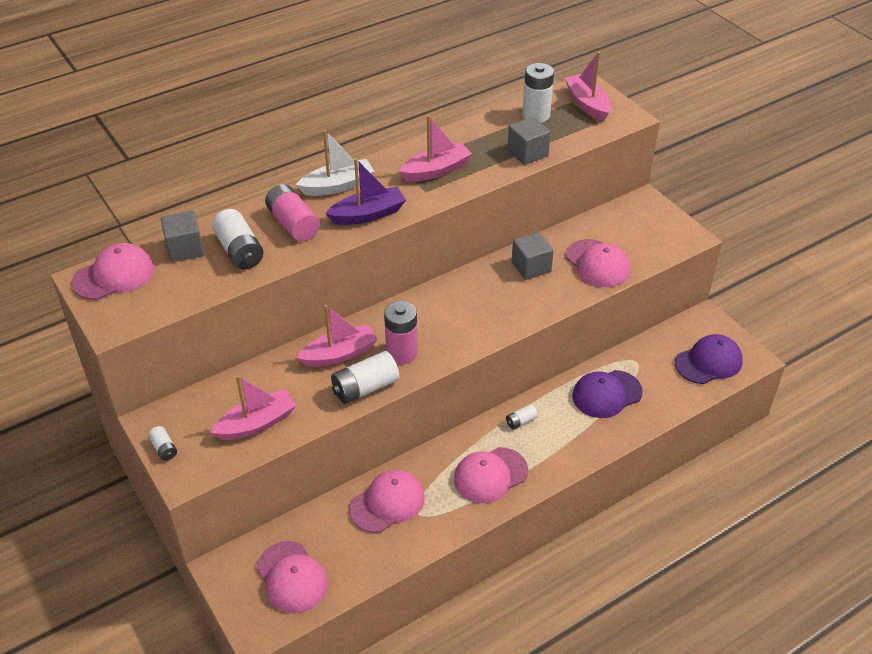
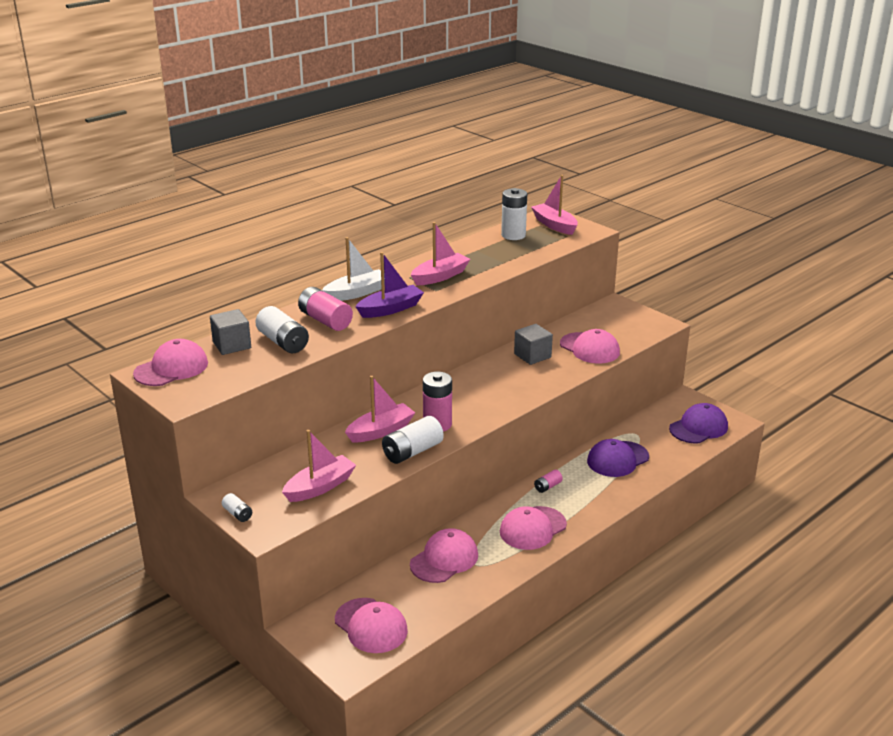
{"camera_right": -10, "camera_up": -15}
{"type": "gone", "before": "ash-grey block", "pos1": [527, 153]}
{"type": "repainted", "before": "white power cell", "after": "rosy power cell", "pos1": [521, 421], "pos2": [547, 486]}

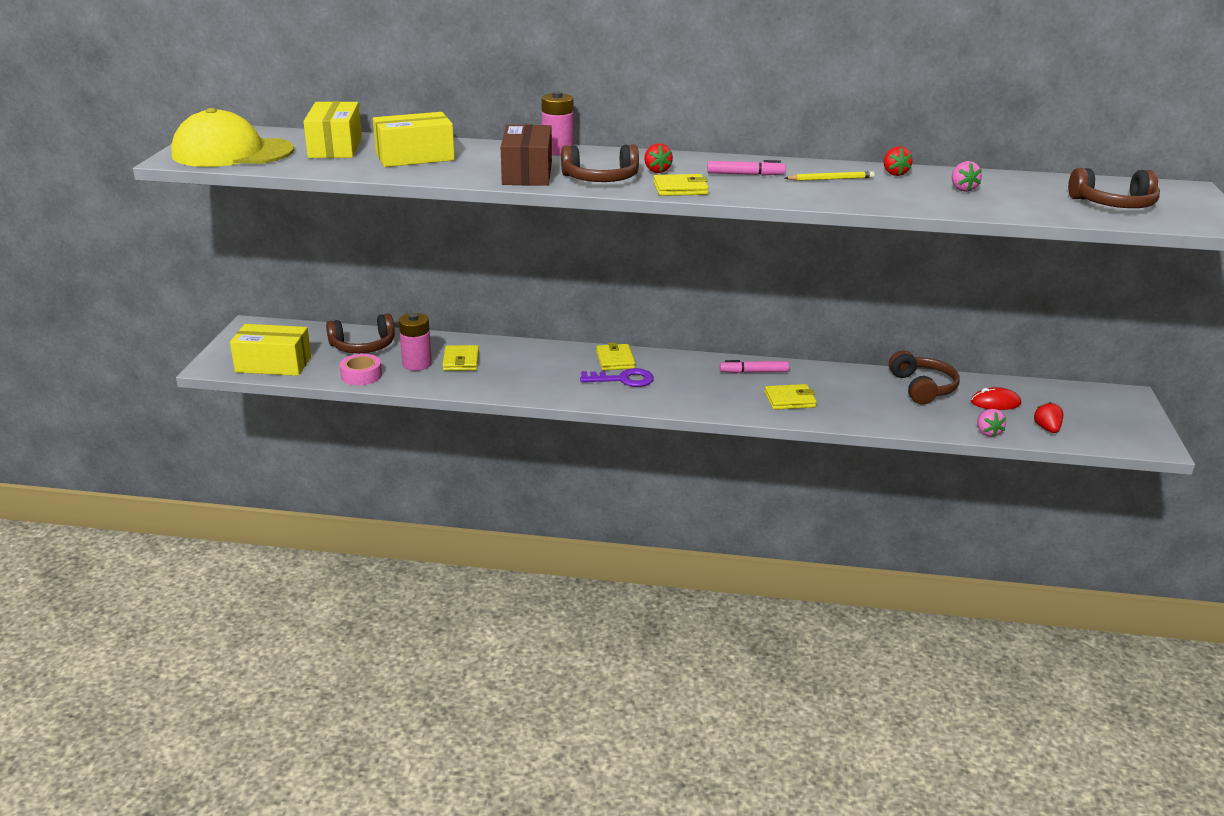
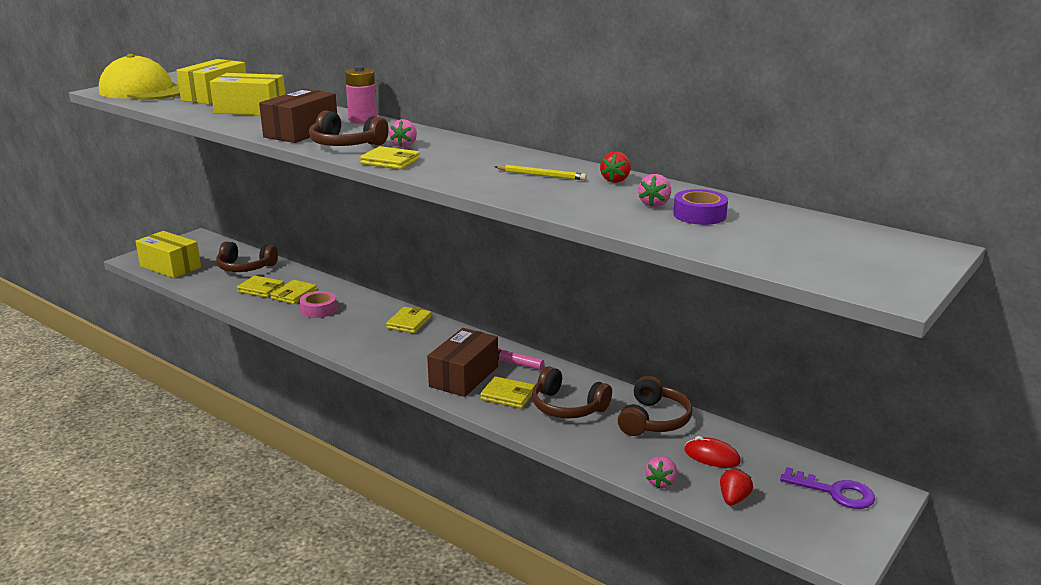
{"camera_right": 30, "camera_up": -5}
{"type": "gone", "before": "rosy felt pen", "pos1": [745, 174]}
{"type": "new", "after": "brown package", "pos2": [464, 376]}
{"type": "new", "after": "royal purple sticky tape", "pos2": [699, 215]}
{"type": "shifted", "before": "rosy sticky tape", "pos1": [361, 375], "pos2": [318, 309]}
{"type": "shifted", "before": "royal purple key", "pos1": [623, 379], "pos2": [834, 492]}
{"type": "shifted", "before": "brown headset", "pos1": [1113, 204], "pos2": [567, 407]}
{"type": "swapped", "before": "rosy power cell", "after": "golden wallet", "pos1": [417, 364], "pos2": [261, 289]}
{"type": "repainted", "before": "scarlet toy strawberry", "after": "rosy toy strawberry", "pos1": [656, 170], "pos2": [405, 145]}

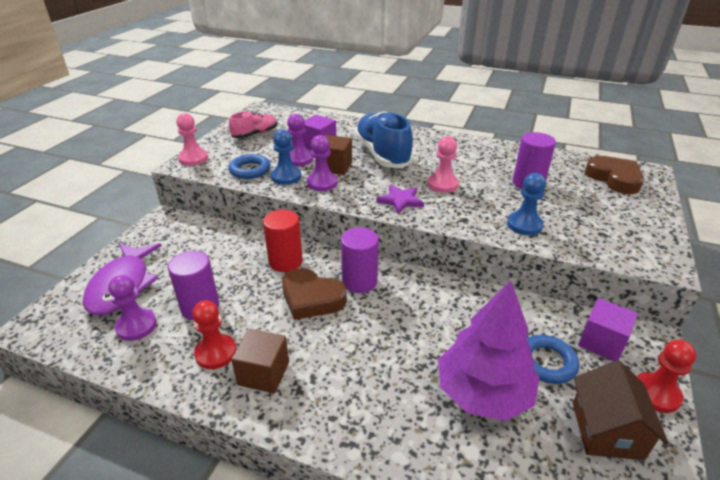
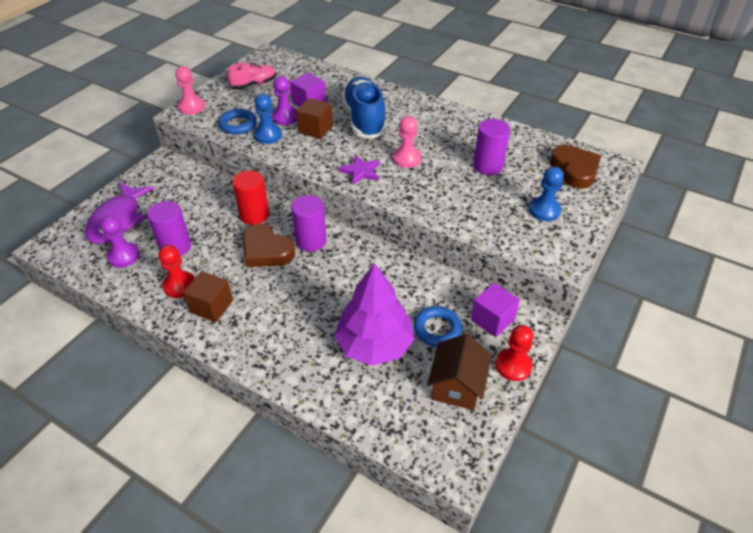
{"camera_right": 10, "camera_up": 10}
{"type": "gone", "before": "royal purple game pawn", "pos1": [322, 183]}
{"type": "shifted", "before": "cobalt game pawn", "pos1": [524, 225], "pos2": [544, 210]}

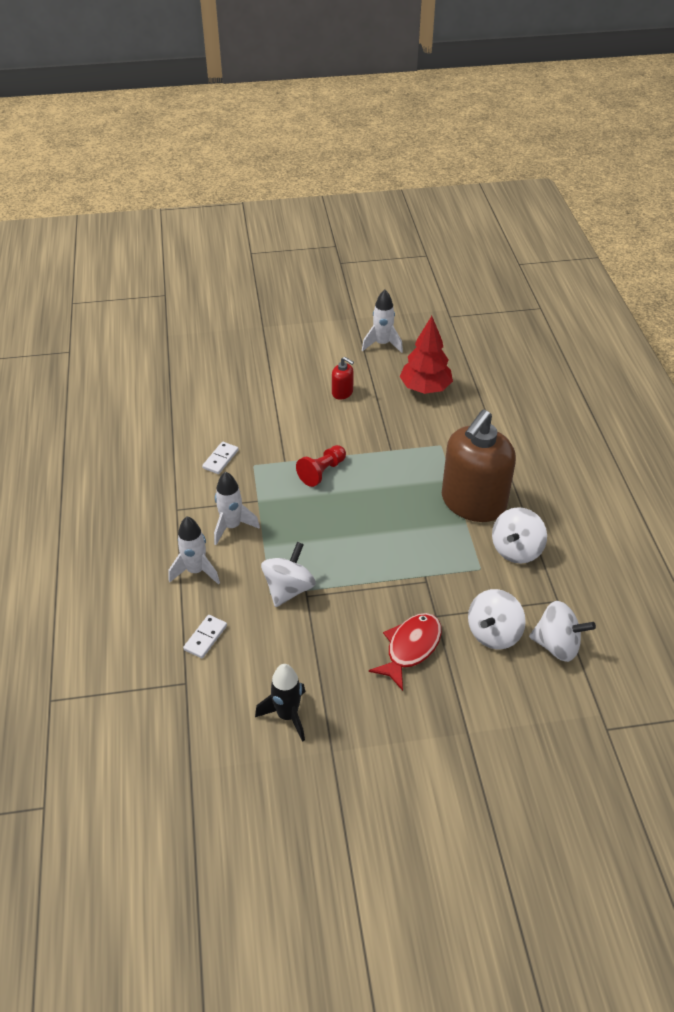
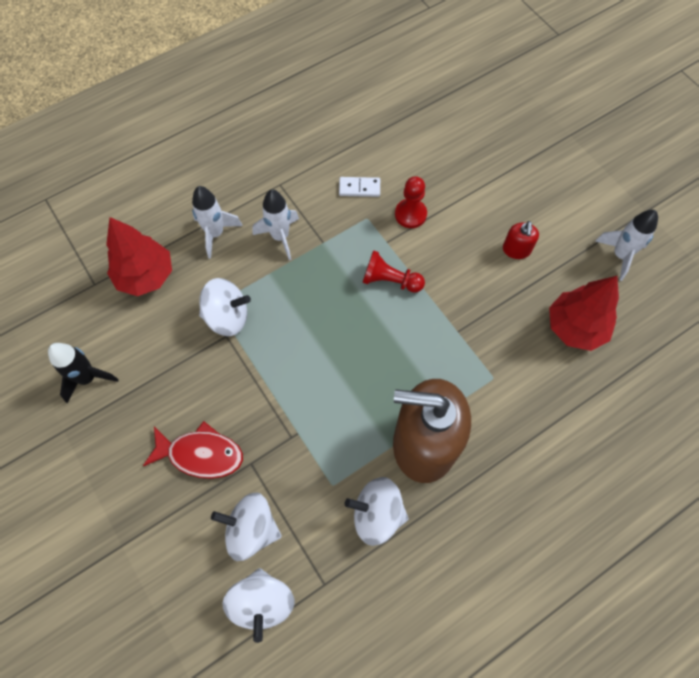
{"camera_right": 65, "camera_up": 20}
{"type": "new", "after": "scarlet game pawn", "pos2": [410, 214]}
{"type": "swapped", "before": "white domino", "after": "scarlet toy tree", "pos1": [205, 637], "pos2": [146, 276]}

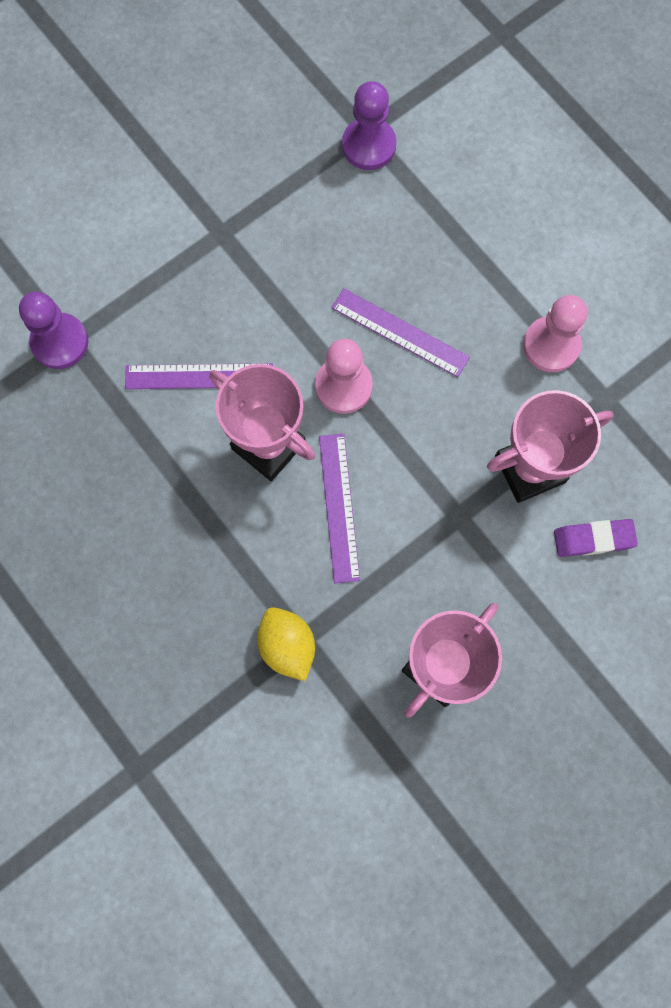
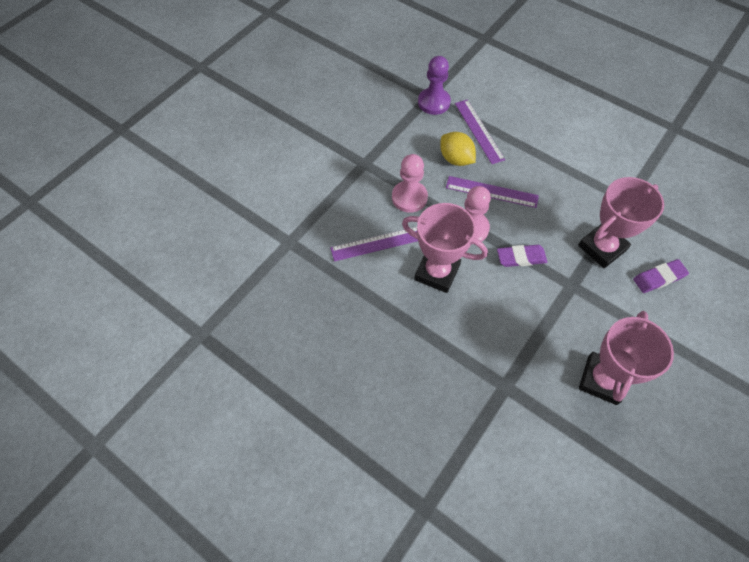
{"camera_right": -15, "camera_up": -15}
{"type": "gone", "before": "royal purple game pawn", "pos1": [60, 342]}
{"type": "new", "after": "royal purple gum eraser", "pos2": [521, 258]}
{"type": "shifted", "before": "golden citrus fruit", "pos1": [287, 645], "pos2": [456, 159]}
{"type": "shifted", "before": "royal purple ruler", "pos1": [339, 507], "pos2": [479, 131]}
{"type": "shifted", "before": "rosy game pawn", "pos1": [551, 345], "pos2": [409, 197]}

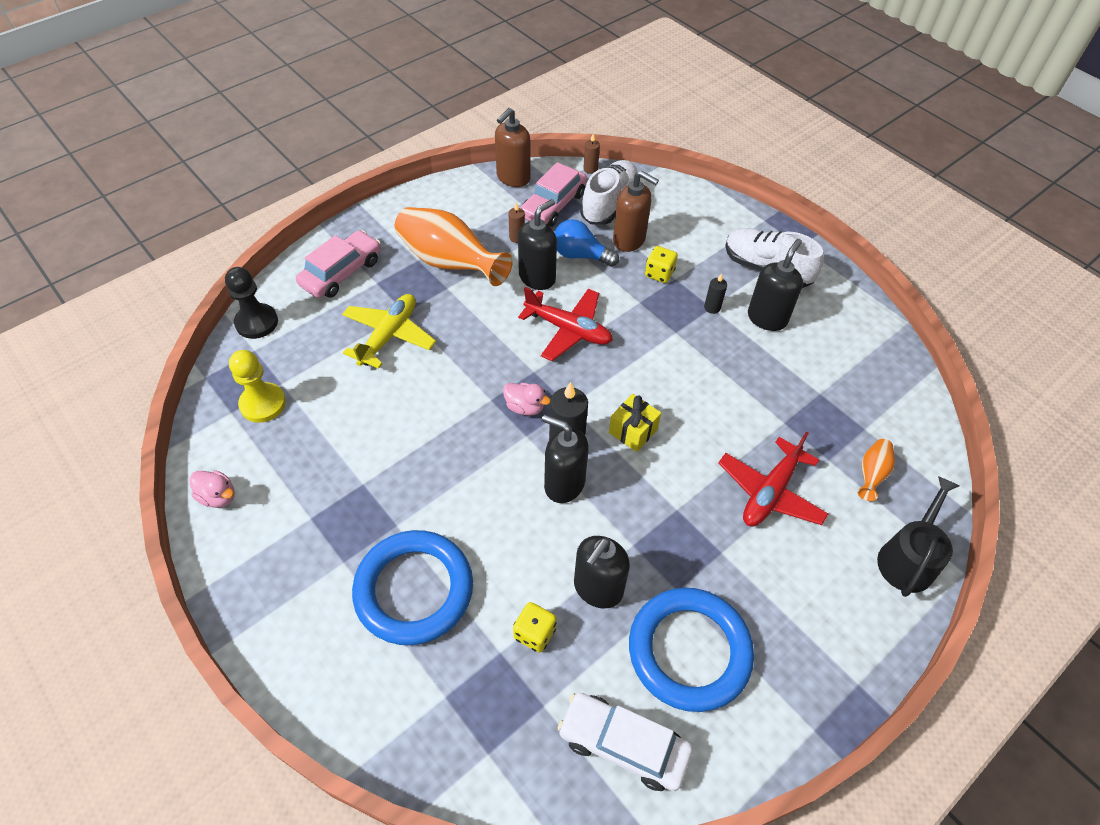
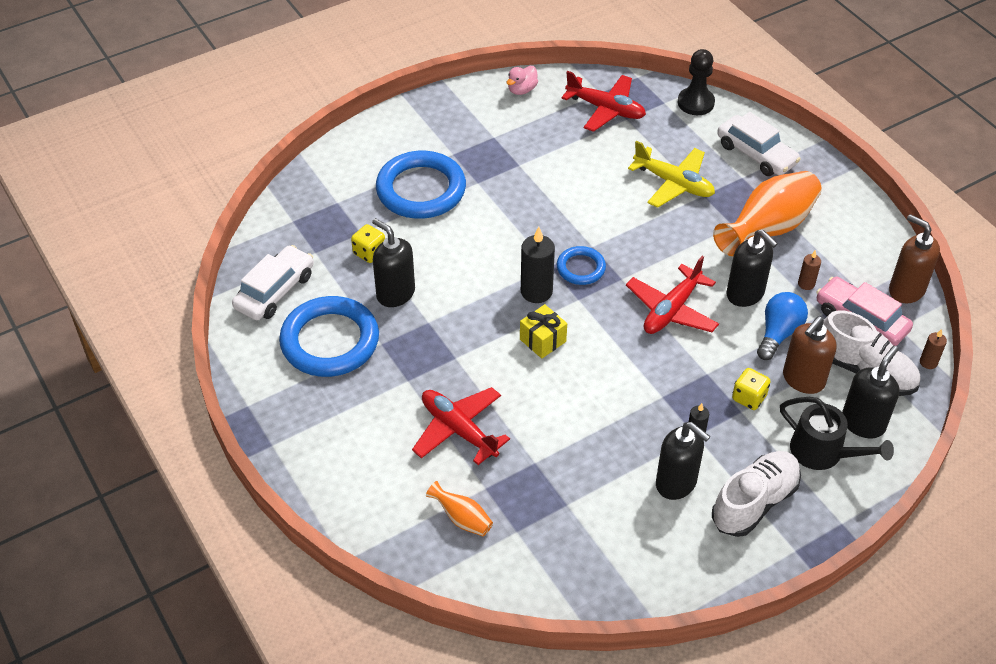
{"camera_right": 100, "camera_up": -5}
{"type": "shifted", "before": "jet-black pump bottle", "pos1": [564, 484], "pos2": [863, 423]}
{"type": "shifted", "before": "jet-black watering can", "pos1": [908, 558], "pos2": [823, 452]}
{"type": "swapped", "before": "golden game pawn", "after": "scarlet plane", "pos1": [263, 404], "pos2": [606, 109]}
{"type": "swapped", "before": "rosy duck", "after": "cobalt hoop", "pos1": [525, 407], "pos2": [581, 268]}
{"type": "repainted", "before": "rosy automobile", "after": "white automobile", "pos1": [341, 272], "pos2": [756, 154]}

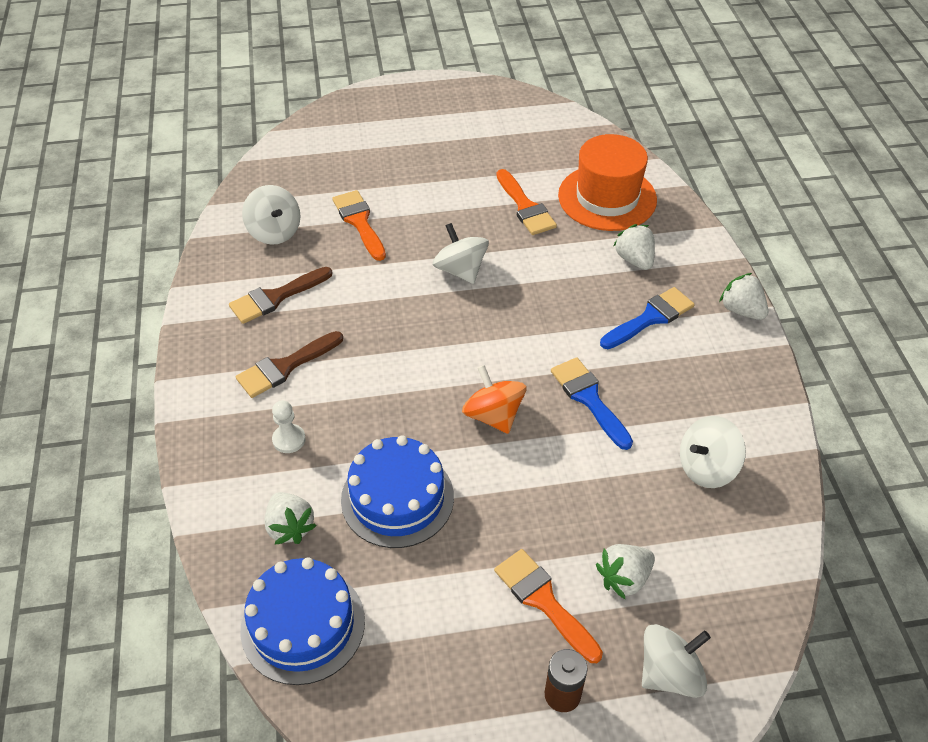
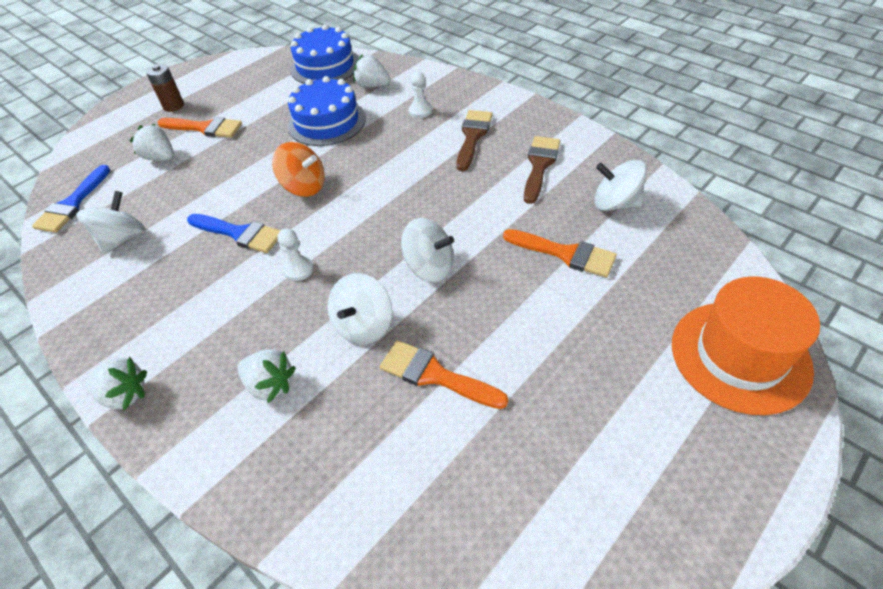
{"camera_right": 145, "camera_up": 0}
{"type": "new", "after": "white game pawn", "pos2": [298, 269]}
{"type": "shifted", "before": "orange-coloured top hat", "pos1": [607, 198], "pos2": [740, 356]}
{"type": "shifted", "before": "cobalt paint brush", "pos1": [650, 318], "pos2": [72, 204]}
{"type": "shifted", "before": "white toy top", "pos1": [670, 673], "pos2": [363, 325]}
{"type": "rotated", "before": "white toy strawberry", "pos1": [624, 578], "pos2": [160, 158], "turn": -75}

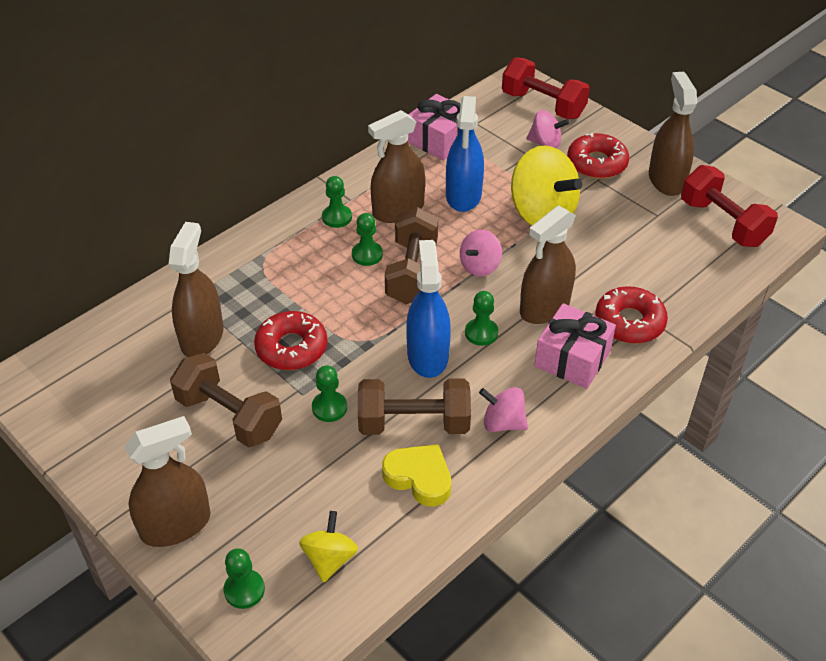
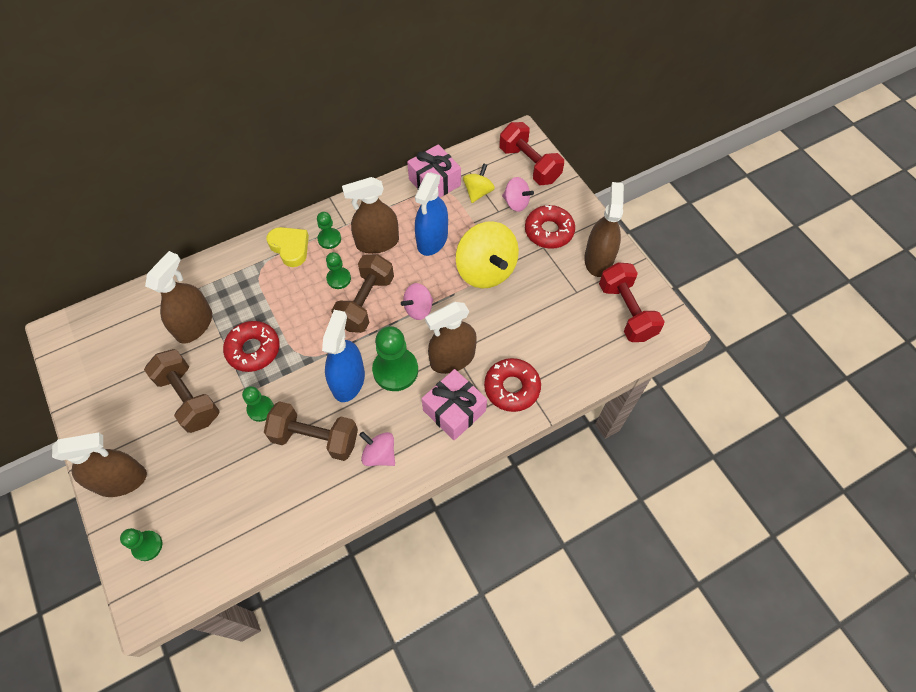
{"camera_right": 15, "camera_up": 15}
{"type": "shifted", "before": "golden toy top", "pos1": [330, 559], "pos2": [478, 192]}
{"type": "shifted", "before": "golden love heart", "pos1": [419, 477], "pos2": [290, 248]}
{"type": "scaled", "before": "green game pawn", "pos1": [481, 333], "pos2": [395, 370], "scale": 1.76}

